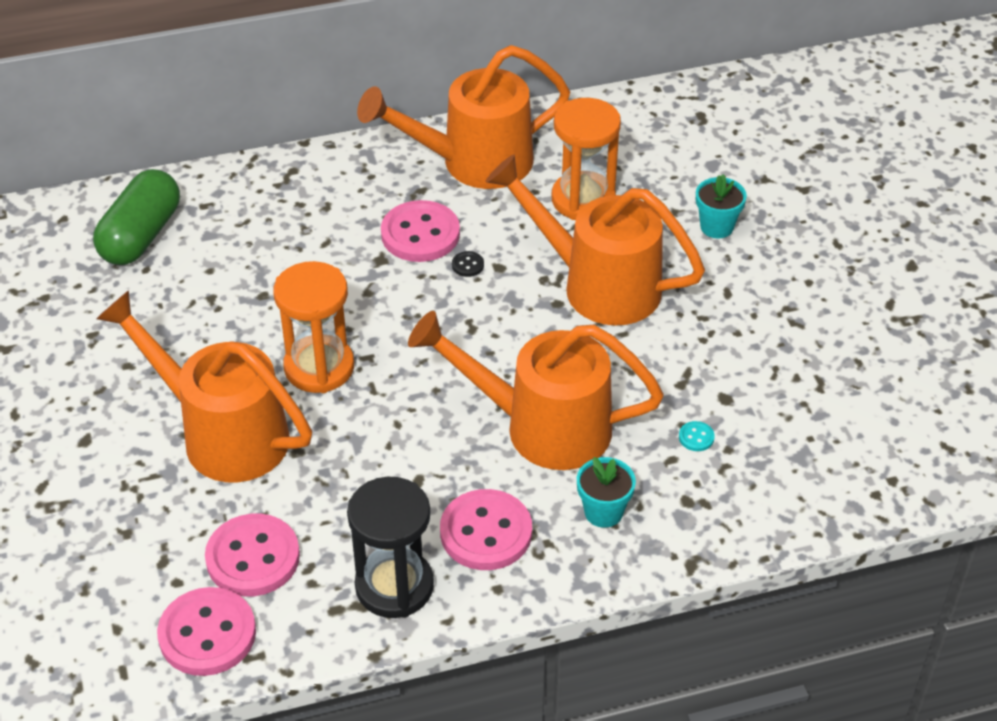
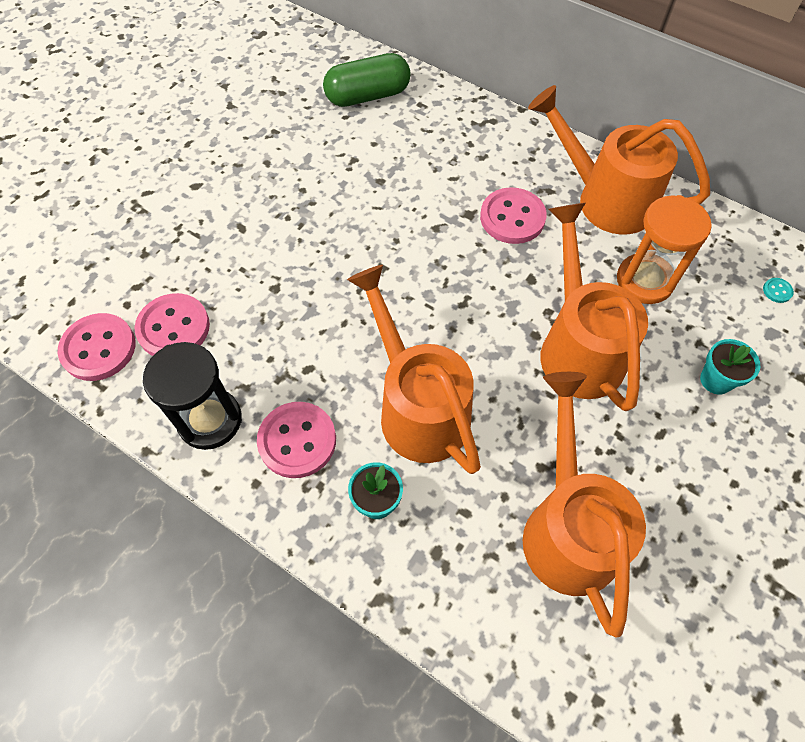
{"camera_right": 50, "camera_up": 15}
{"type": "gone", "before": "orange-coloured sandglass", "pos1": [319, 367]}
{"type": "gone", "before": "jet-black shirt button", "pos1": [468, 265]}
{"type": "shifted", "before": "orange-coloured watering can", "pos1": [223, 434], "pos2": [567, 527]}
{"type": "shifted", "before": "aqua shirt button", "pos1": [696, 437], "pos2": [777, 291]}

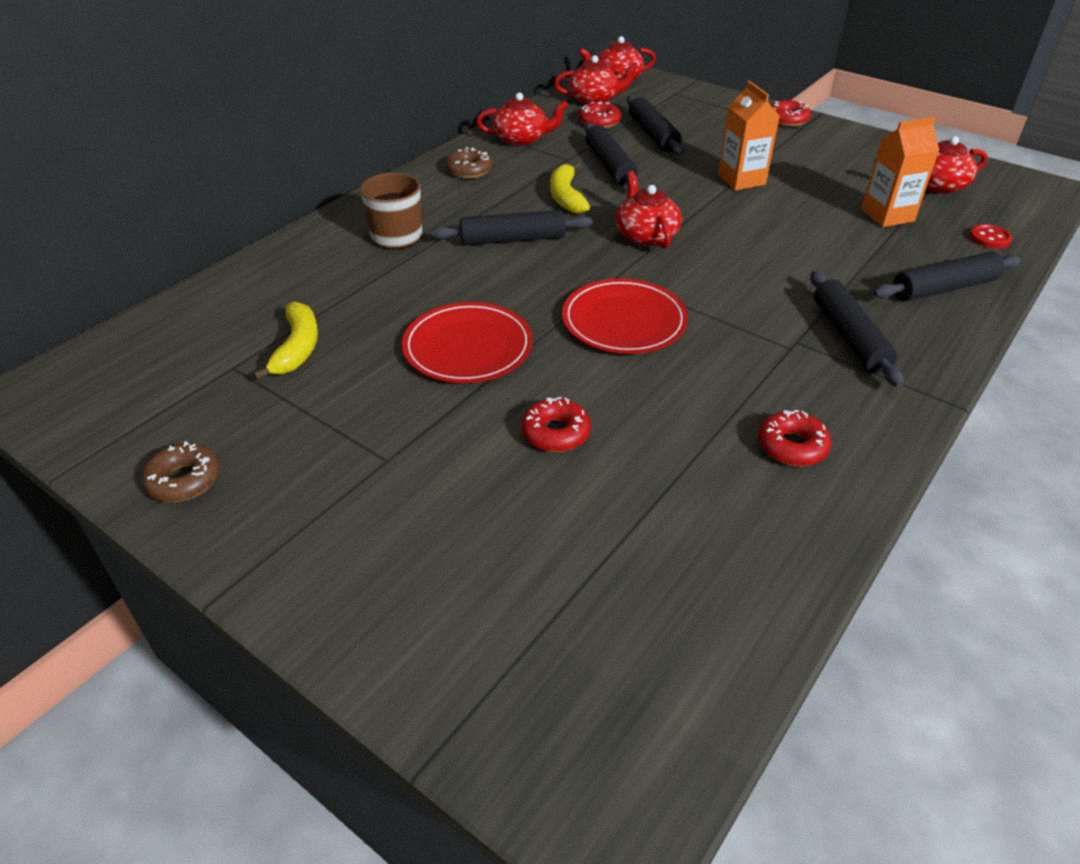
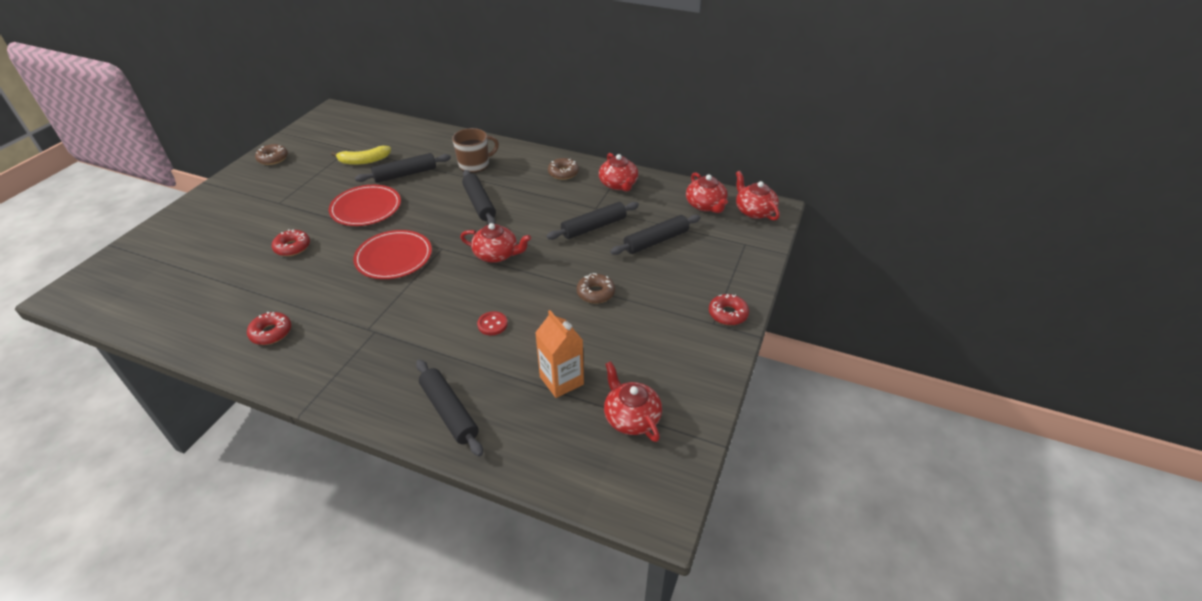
{"camera_right": 75, "camera_up": 0}
{"type": "gone", "before": "golden toy banana", "pos1": [566, 197]}
{"type": "gone", "before": "scarlet doughnut", "pos1": [599, 122]}
{"type": "shifted", "before": "jet-black pastry roller", "pos1": [849, 337], "pos2": [405, 174]}
{"type": "shifted", "before": "scarlet shirt button", "pos1": [989, 238], "pos2": [492, 324]}
{"type": "swapped", "before": "orange-coloured juice carton", "after": "brown doughnut", "pos1": [741, 180], "pos2": [595, 293]}
{"type": "rotated", "before": "scarlet teapot", "pos1": [646, 235], "pos2": [497, 254], "turn": 45}

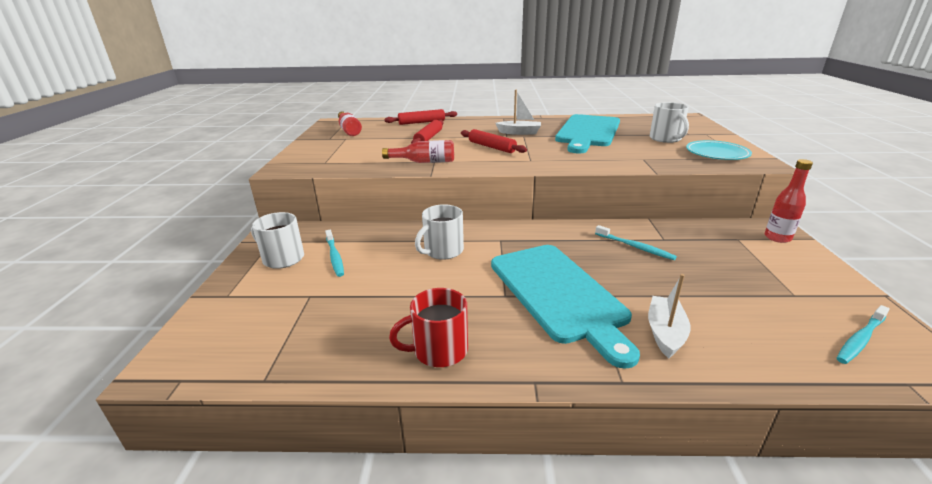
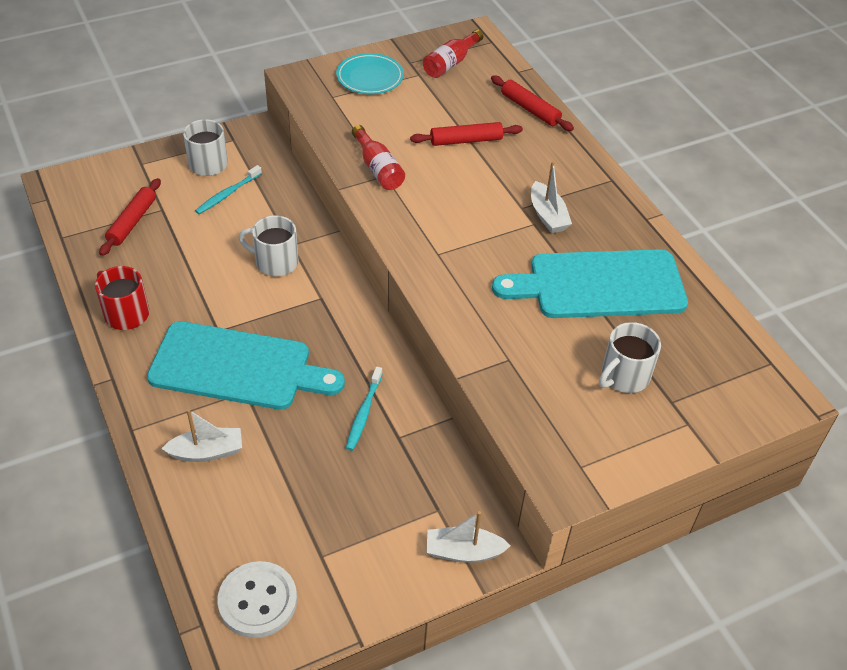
{"camera_right": 60, "camera_up": 20}
{"type": "shifted", "before": "scarlet pastry roller", "pos1": [492, 147], "pos2": [132, 222]}
{"type": "shifted", "before": "aqua dinner plate", "pos1": [717, 154], "pos2": [370, 77]}
{"type": "swapped", "before": "scarlet flask", "after": "white toy boat", "pos1": [777, 238], "pos2": [463, 552]}
{"type": "swapped", "before": "aqua tooth brush", "after": "white shirt button", "pos1": [860, 339], "pos2": [258, 601]}
{"type": "rotated", "before": "aqua bread board", "pos1": [558, 294], "pos2": [237, 367], "turn": -120}

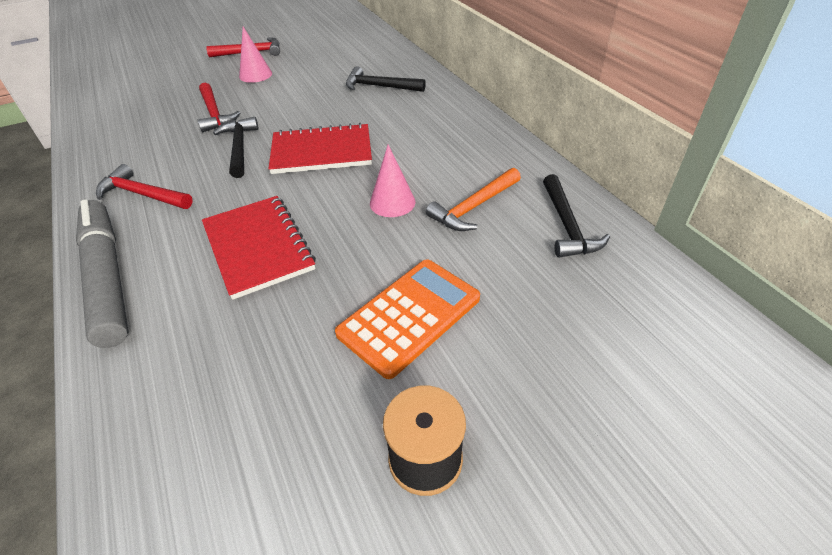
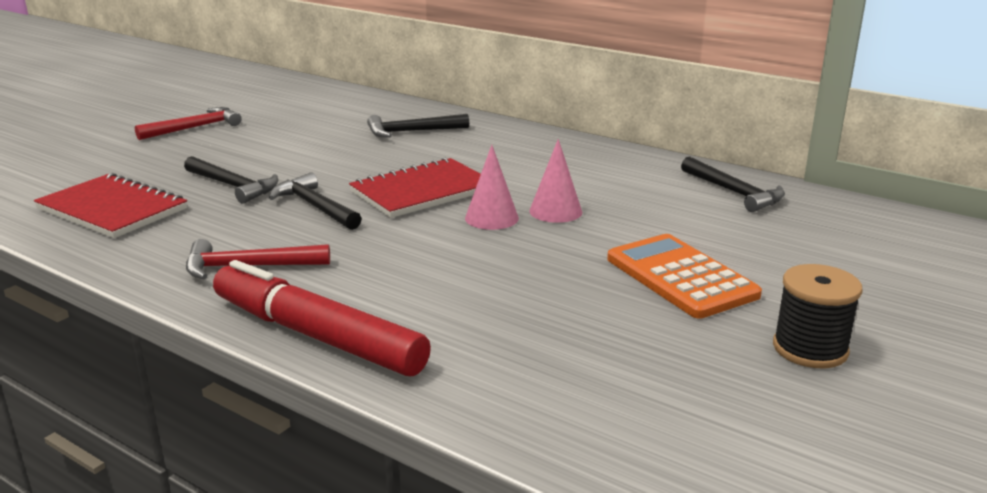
{"camera_right": -30, "camera_up": -20}
{"type": "gone", "before": "orange-coloured hammer", "pos1": [473, 207]}
{"type": "shifted", "before": "scarlet exercise book", "pos1": [258, 247], "pos2": [112, 209]}
{"type": "shifted", "before": "rosy solid cone", "pos1": [255, 75], "pos2": [491, 218]}
{"type": "repainted", "before": "ash-grey felt pen", "after": "scarlet felt pen", "pos1": [107, 277], "pos2": [317, 336]}
{"type": "repainted", "before": "scarlet hammer", "after": "jet-black hammer", "pos1": [214, 114], "pos2": [233, 186]}
{"type": "rotated", "before": "orange-coloured calculator", "pos1": [409, 316], "pos2": [680, 277], "turn": -45}

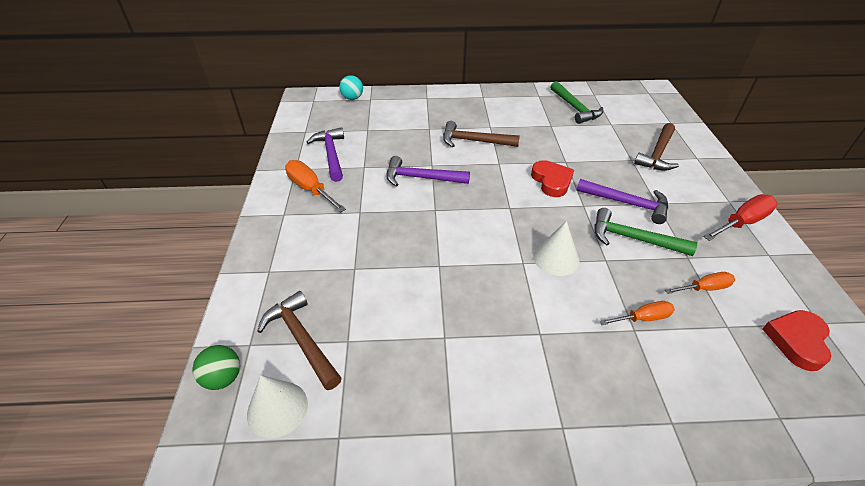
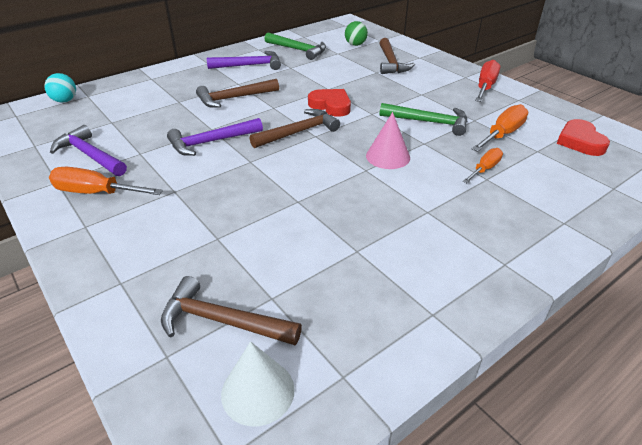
{"camera_right": -35, "camera_up": -5}
{"type": "new", "after": "brown hammer", "pos2": [298, 132]}
{"type": "shifted", "before": "green sphere", "pos1": [223, 378], "pos2": [355, 44]}
{"type": "shifted", "before": "royal purple hammer", "pos1": [626, 203], "pos2": [249, 65]}
{"type": "repainted", "before": "white solid cone", "after": "rosy solid cone", "pos1": [556, 258], "pos2": [388, 156]}
{"type": "rotated", "before": "green hammer", "pos1": [633, 239], "pos2": [428, 122], "turn": -150}
{"type": "scaled", "before": "orange-coloured screwdriver", "pos1": [704, 288], "pos2": [502, 134], "scale": 1.57}

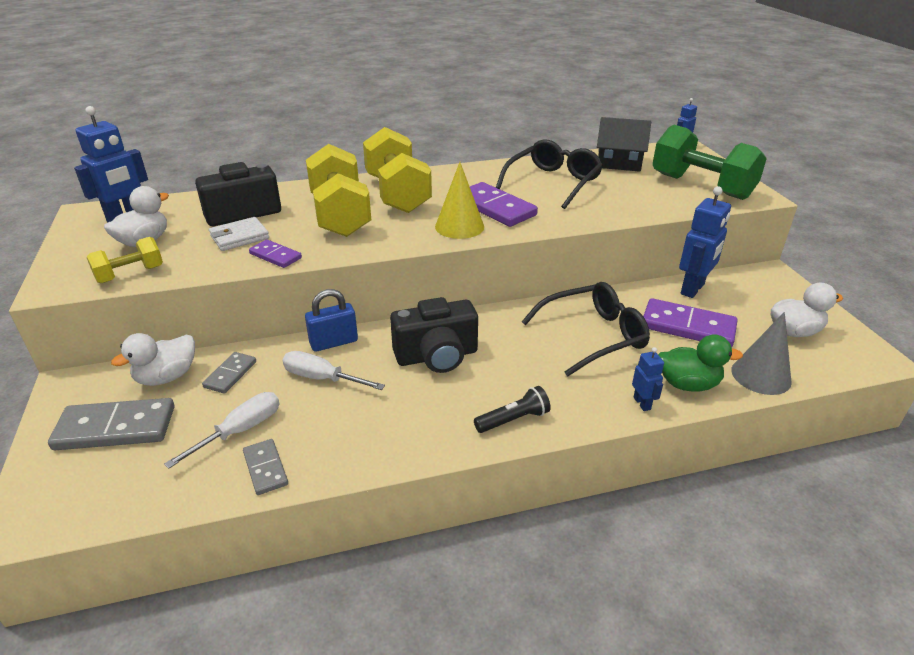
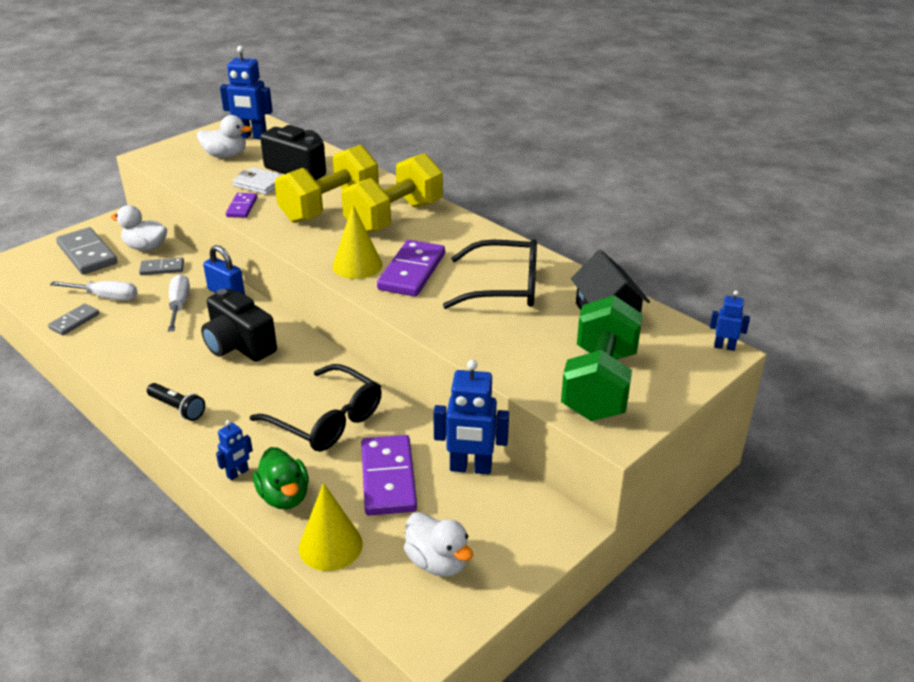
{"camera_right": 60, "camera_up": 0}
{"type": "gone", "before": "golden hand weight", "pos1": [130, 274]}
{"type": "repainted", "before": "ash-grey solid cone", "after": "golden solid cone", "pos1": [761, 375], "pos2": [330, 545]}

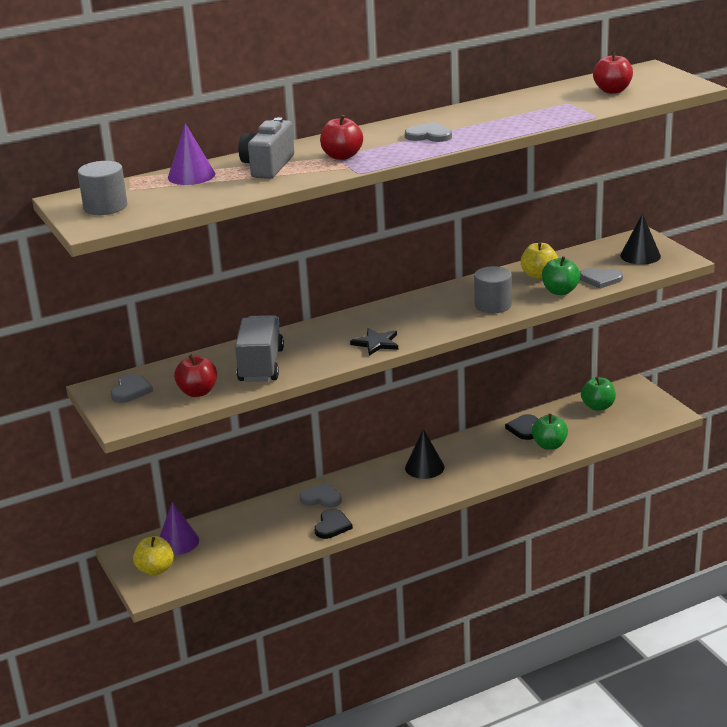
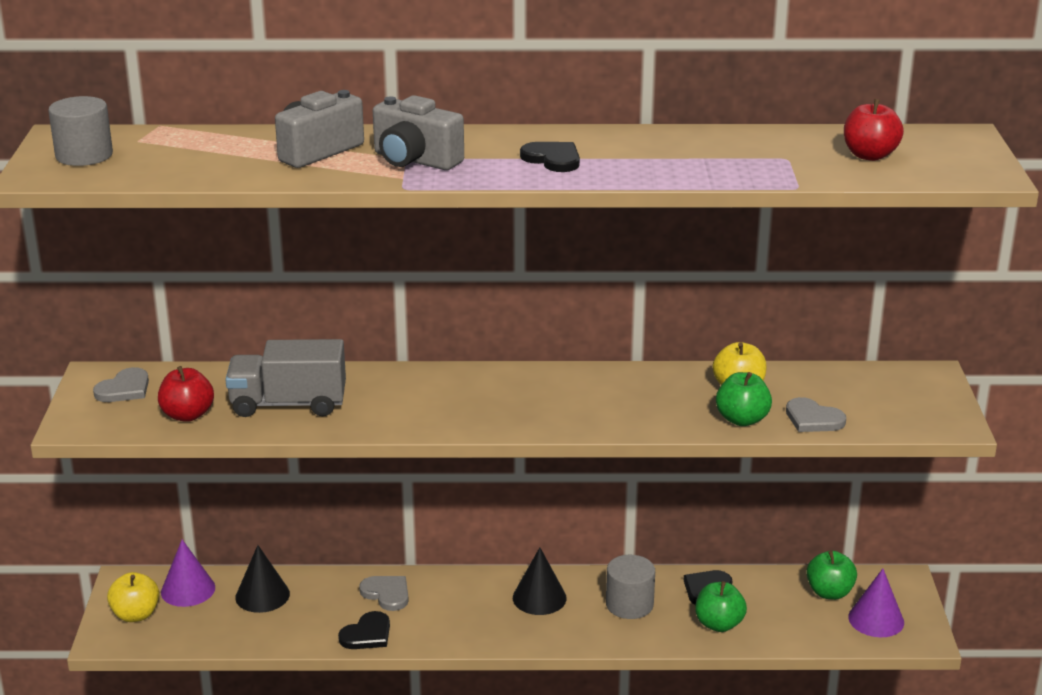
{"camera_right": 25, "camera_up": 0}
{"type": "gone", "before": "jet-black star shape", "pos1": [376, 343]}
{"type": "shifted", "before": "royal purple solid cone", "pos1": [191, 175], "pos2": [876, 619]}
{"type": "shifted", "before": "ash-grey solid cylinder", "pos1": [493, 305], "pos2": [629, 604]}
{"type": "shifted", "before": "jet-black solid cone", "pos1": [640, 255], "pos2": [262, 595]}
{"type": "swapped", "before": "scarlet toy apple", "after": "ash-grey camera", "pos1": [342, 156], "pos2": [415, 160]}
{"type": "repainted", "before": "ash-grey love heart", "after": "jet-black love heart", "pos1": [429, 135], "pos2": [553, 159]}
{"type": "rotated", "before": "ash-grey toy truck", "pos1": [261, 365], "pos2": [288, 404], "turn": -120}

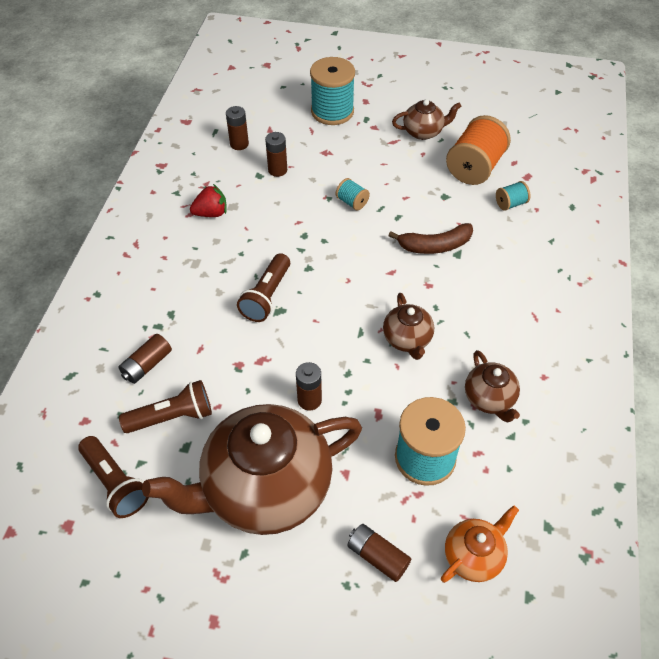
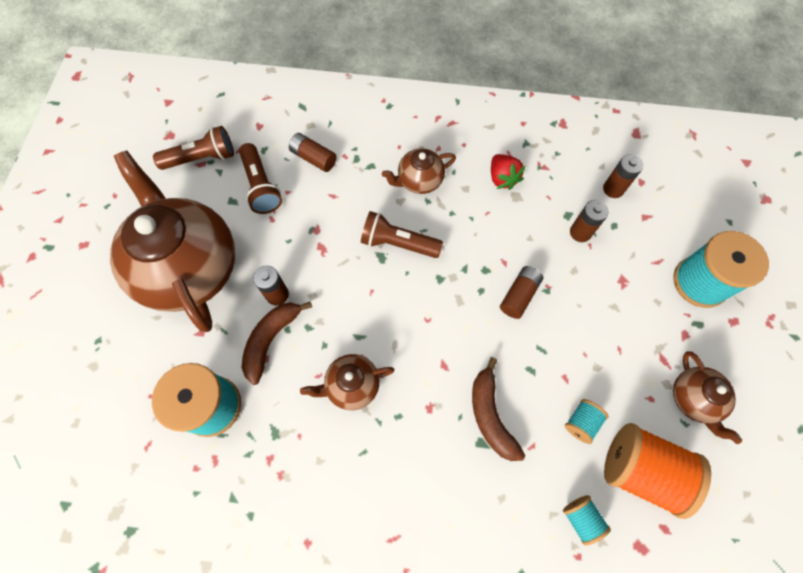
{"camera_right": 85, "camera_up": 15}
{"type": "gone", "before": "orange-coloured teapot", "pos1": [474, 556]}
{"type": "new", "after": "brown toy banana", "pos2": [271, 340]}
{"type": "shifted", "before": "aqua bobbin", "pos1": [352, 202], "pos2": [581, 422]}
{"type": "shifted", "before": "brown power cell", "pos1": [377, 556], "pos2": [519, 295]}
{"type": "shifted", "before": "brown teapot", "pos1": [489, 399], "pos2": [419, 181]}
{"type": "rotated", "before": "brown flashlight", "pos1": [115, 483], "pos2": [202, 158], "turn": -150}

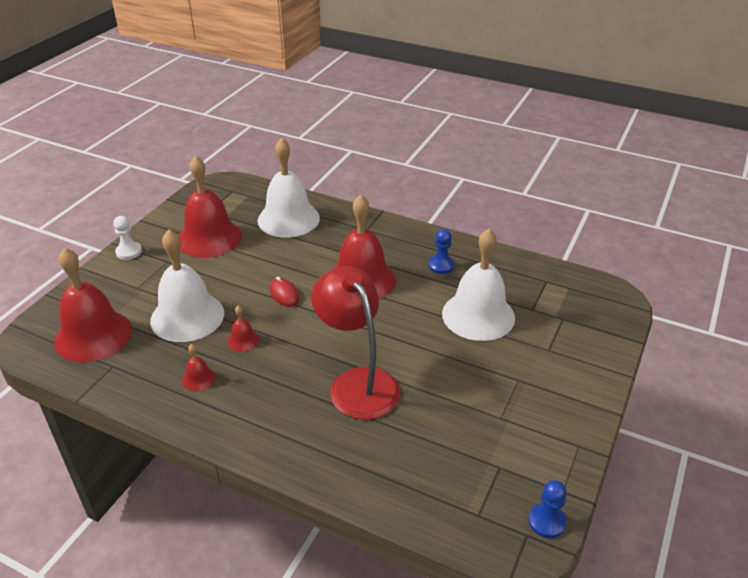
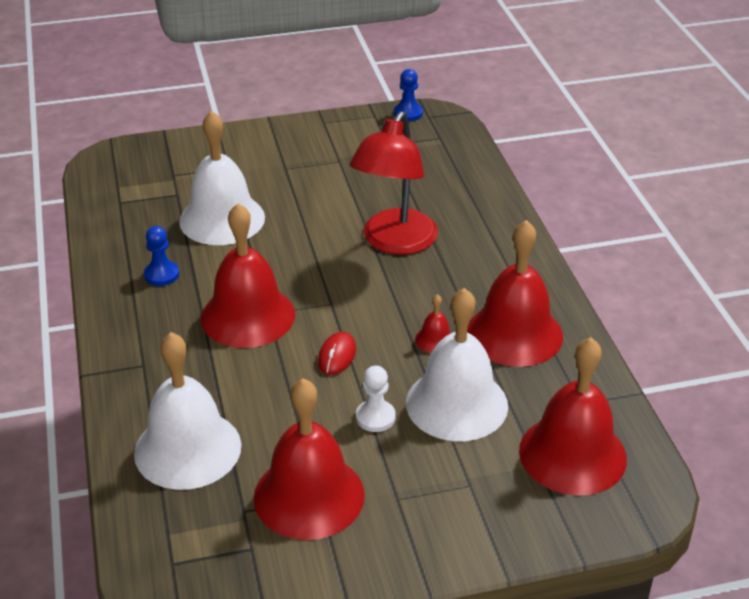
{"camera_right": -130, "camera_up": 0}
{"type": "shifted", "before": "white game pawn", "pos1": [129, 252], "pos2": [375, 417]}
{"type": "scaled", "before": "scarlet hand bell", "pos1": [199, 379], "pos2": [514, 333], "scale": 2.39}

